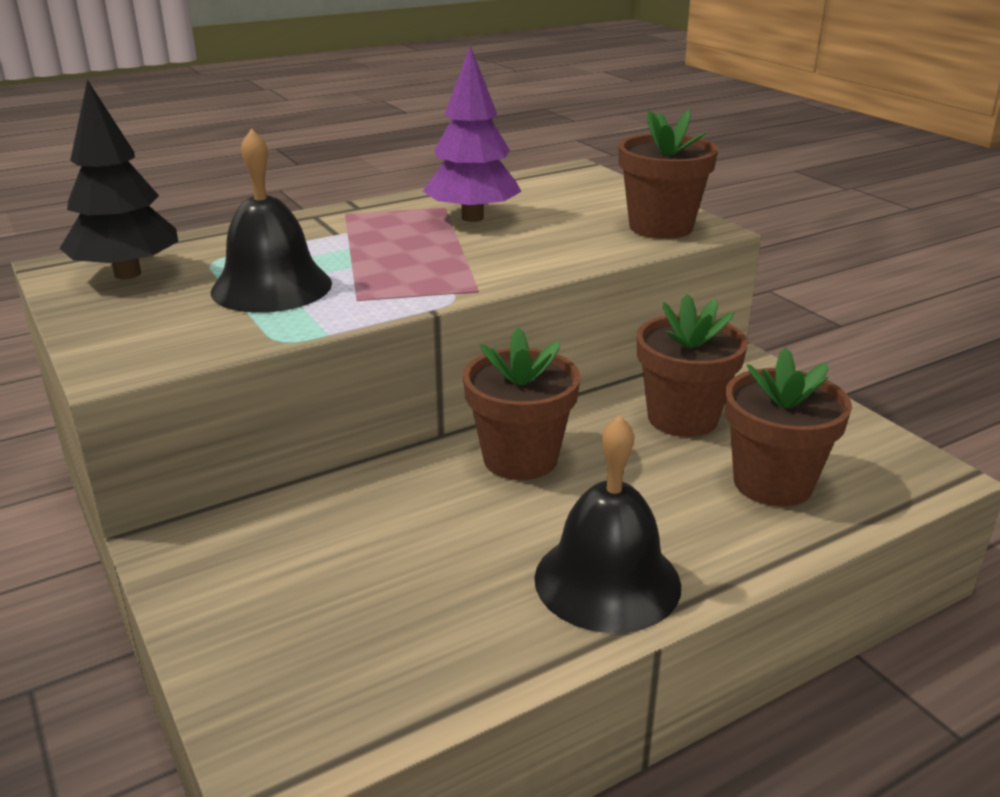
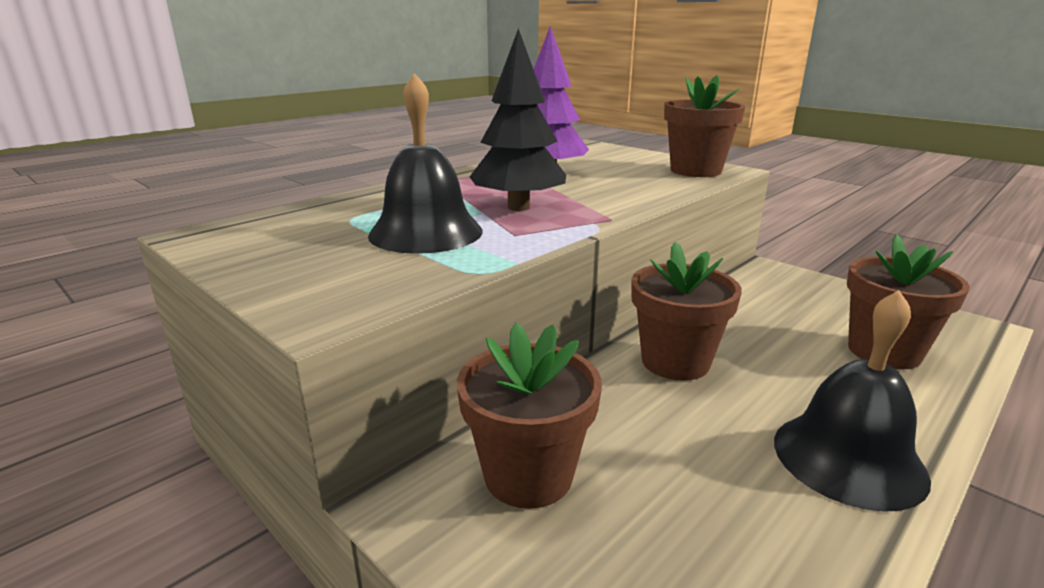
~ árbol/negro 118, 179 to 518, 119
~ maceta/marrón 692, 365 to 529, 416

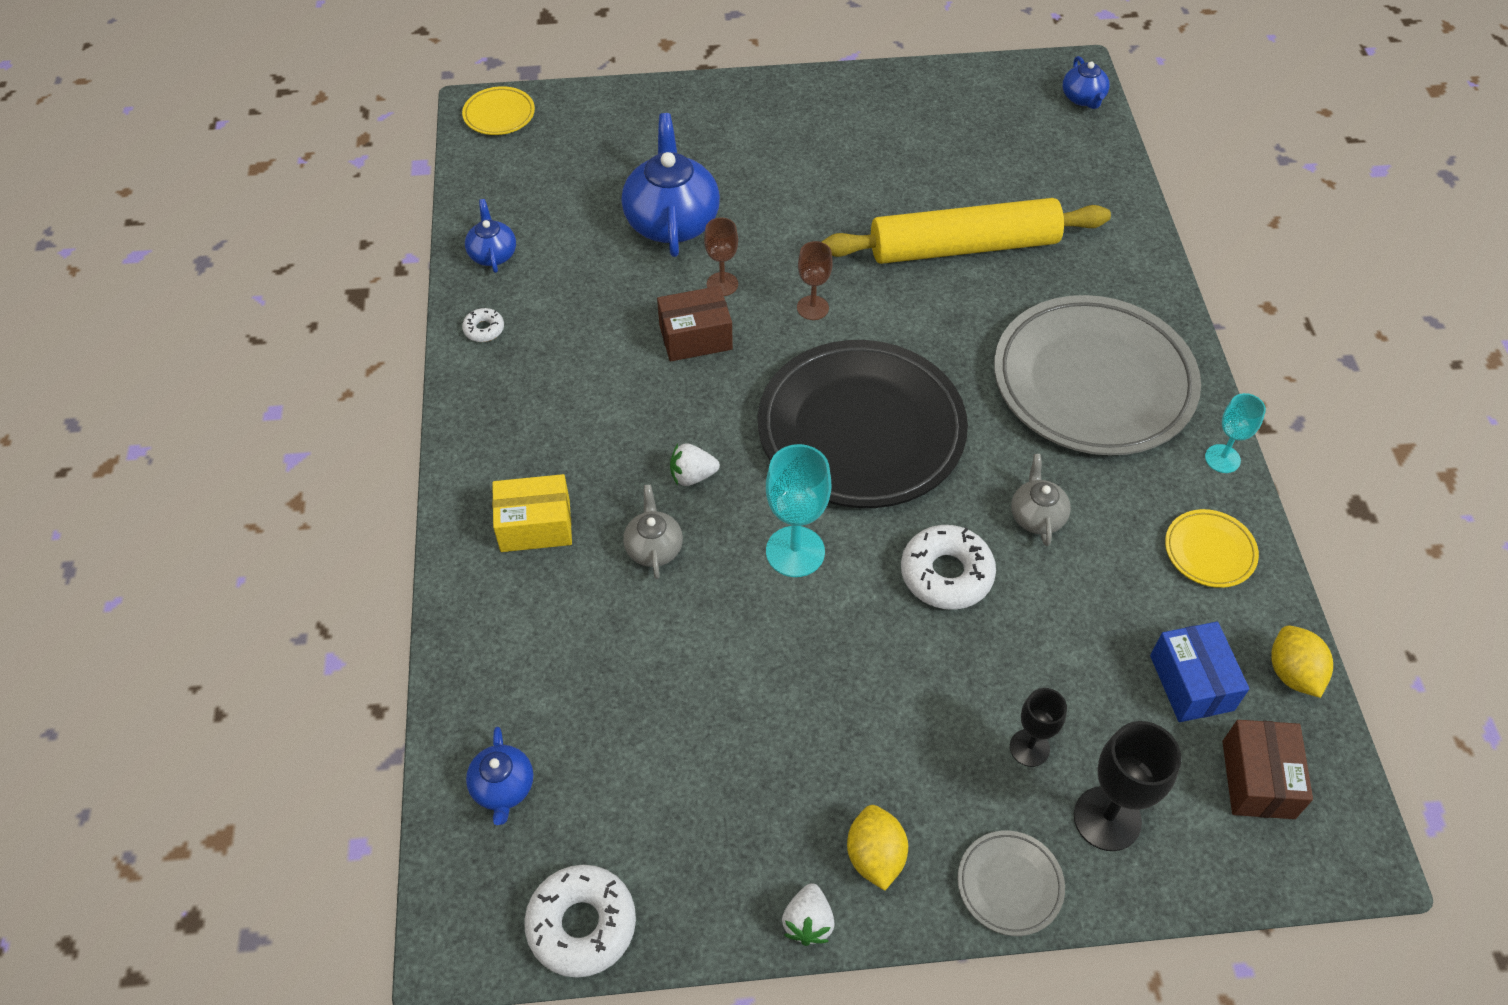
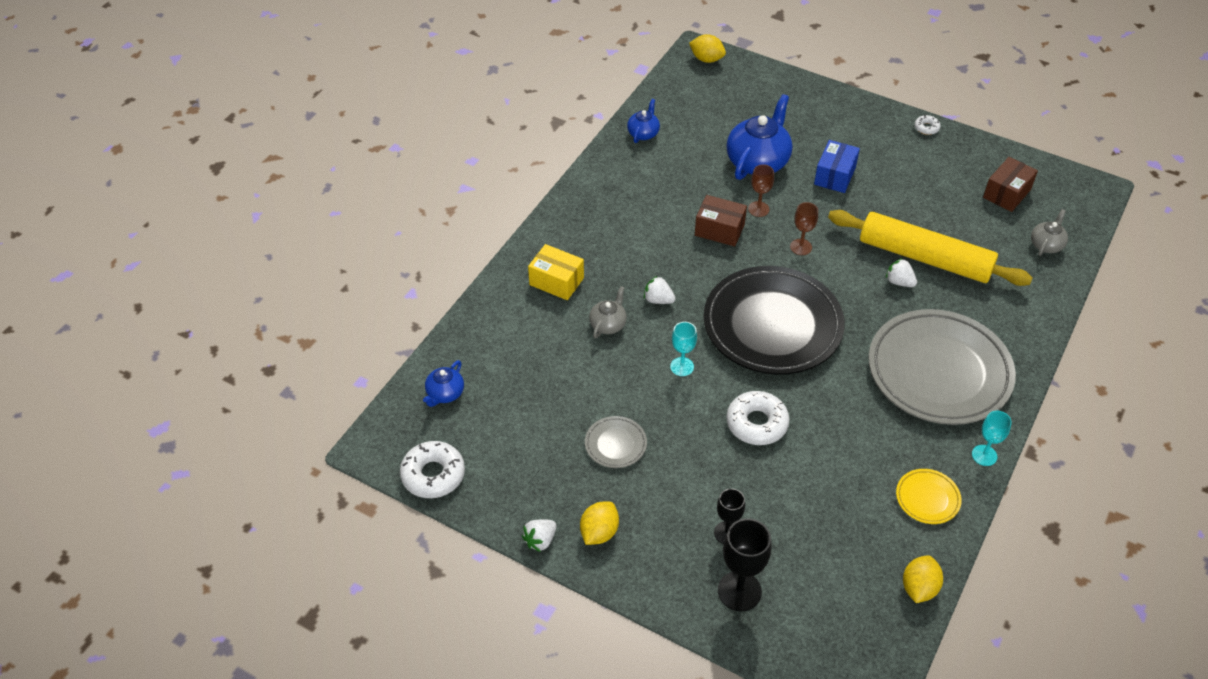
~ plato/amarillo 498, 110 to limón/amarillo 707, 48
~ rosquilla/blanco 483, 325 to 927, 125
~ copa/turquesa 798, 510 = 683, 349 x0.62
~ plato/gris 1011, 883 to 616, 442
~ tetera/gris 1041, 500 to 1049, 232
- tetera/azul 1086, 82
~ caja/azul 1199, 672 to 837, 166
~ caja/marrón 1267, 769 to 1010, 184
+ fresa/blanco 901, 272

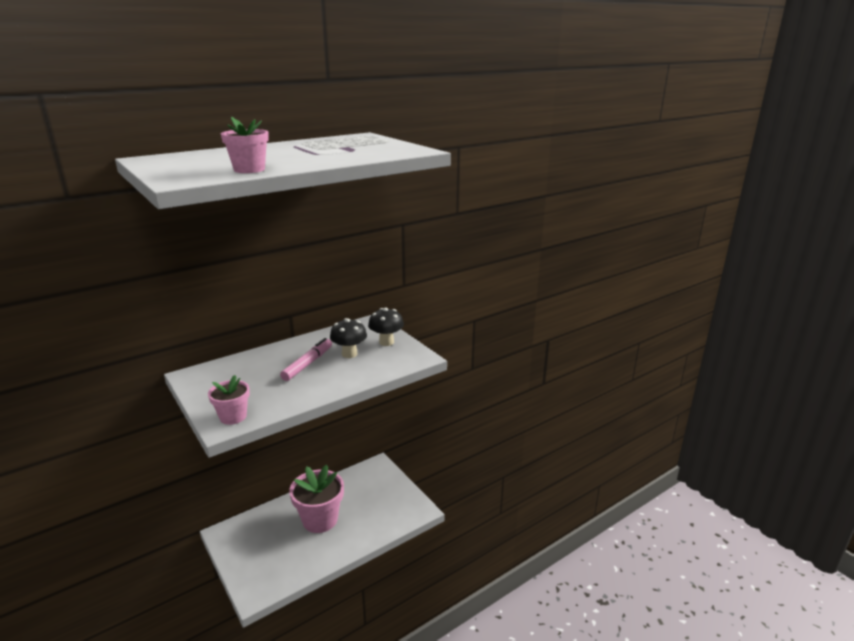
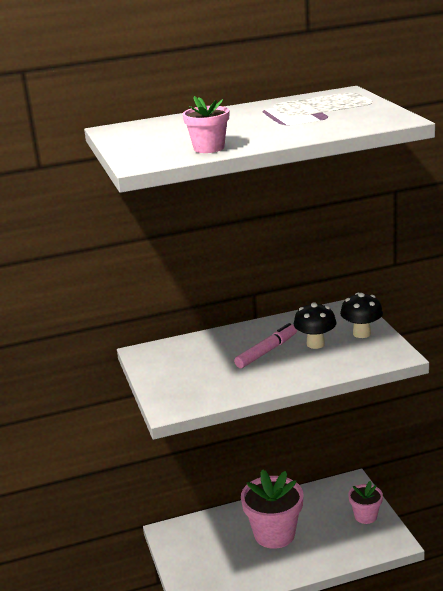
~ maceta/rosa 229, 400 to 365, 502

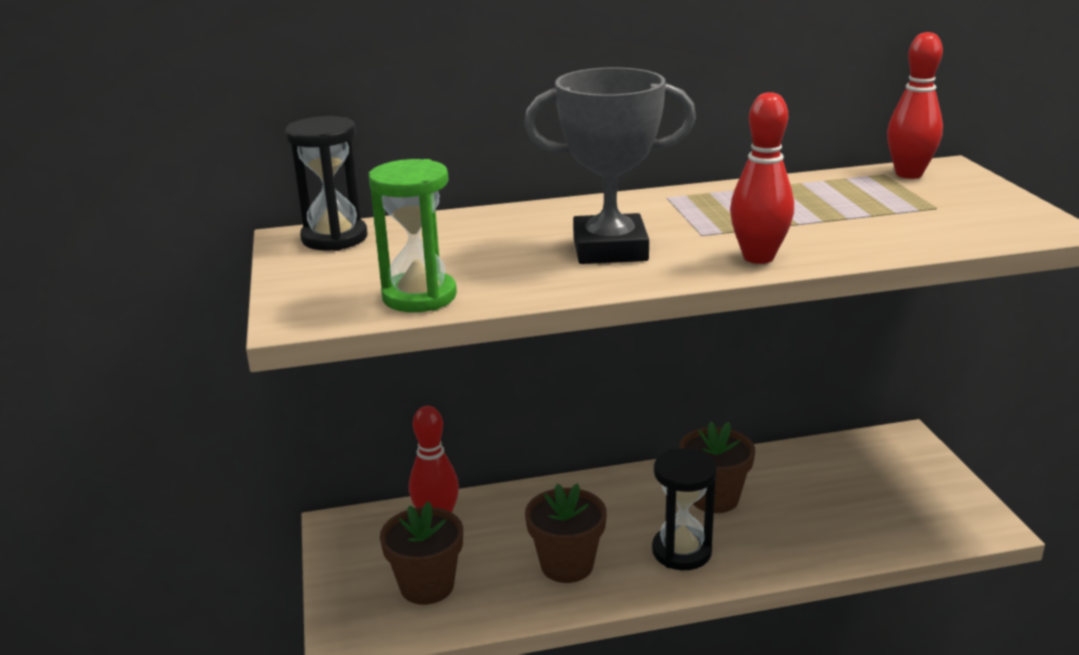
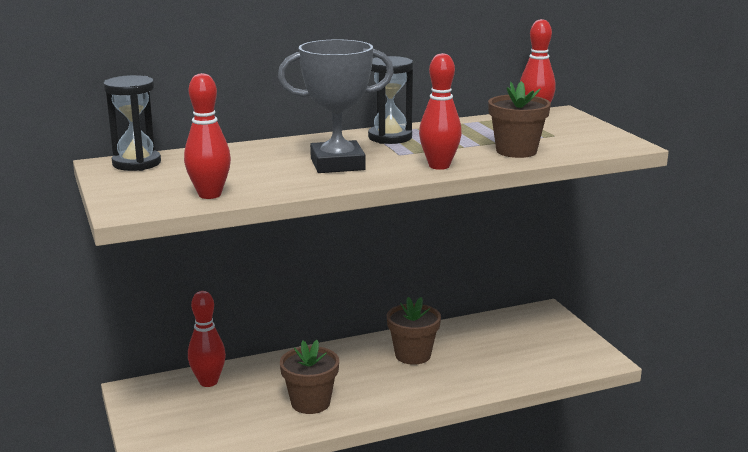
~ reloj de arena/verde 413, 235 to bolo/rojo 207, 136
~ maceta/marrón 421, 553 to 519, 119
~ reloj de arena/negro 684, 509 to 390, 100

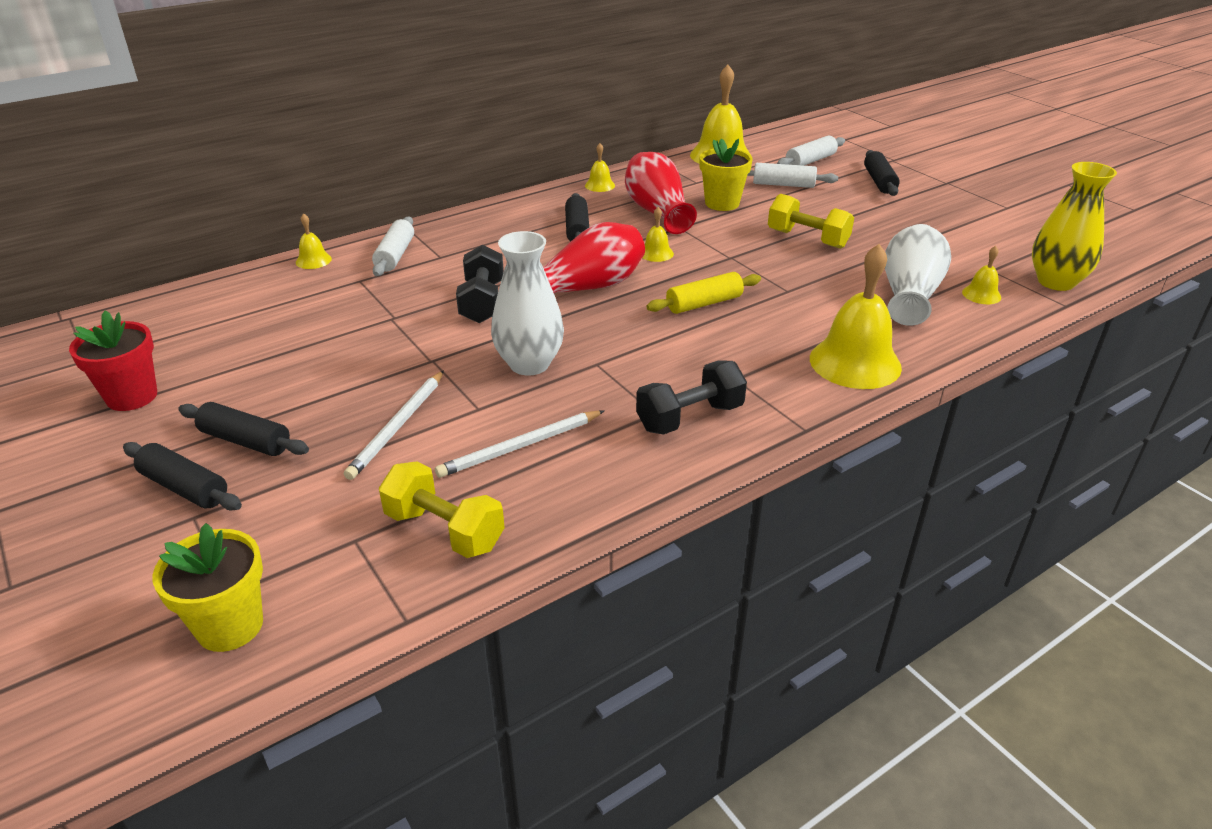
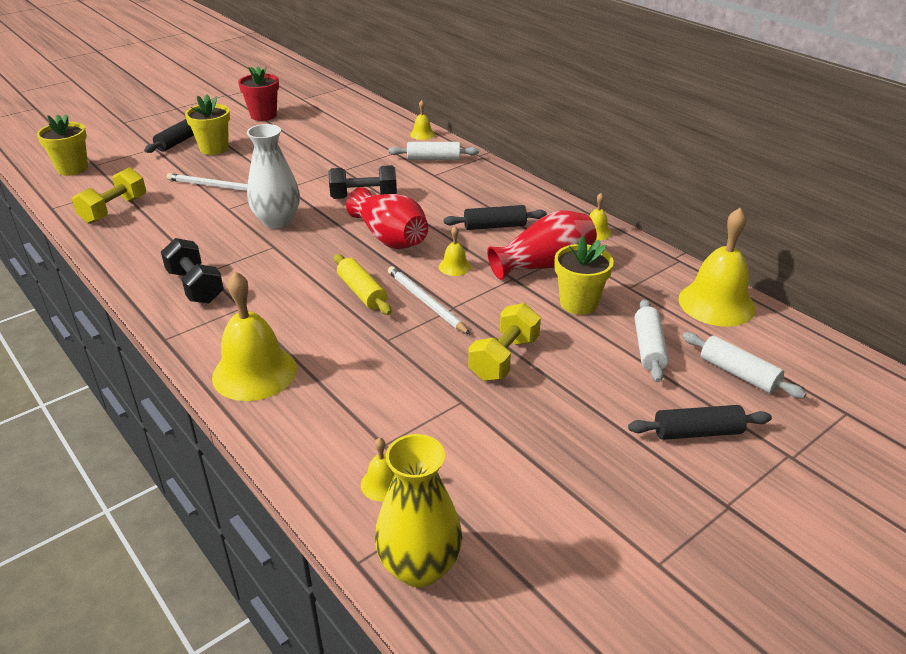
~ rodillo/negro 243, 429 to maceta/amarillo 207, 124
~ lápiz/blanco 520, 444 to 429, 300
- florero/blanco 918, 275

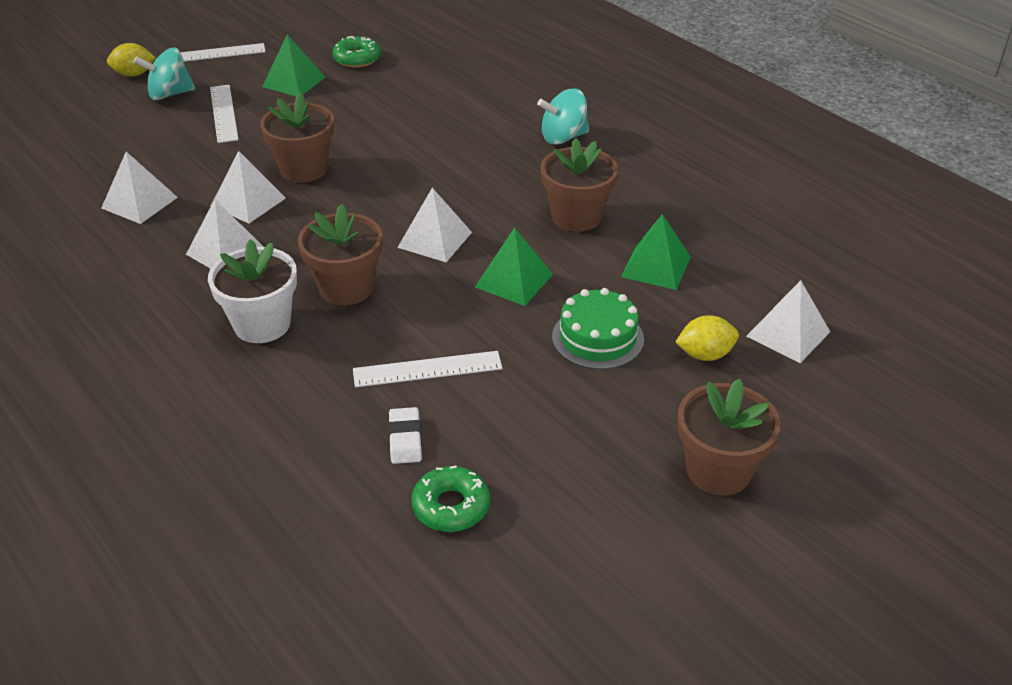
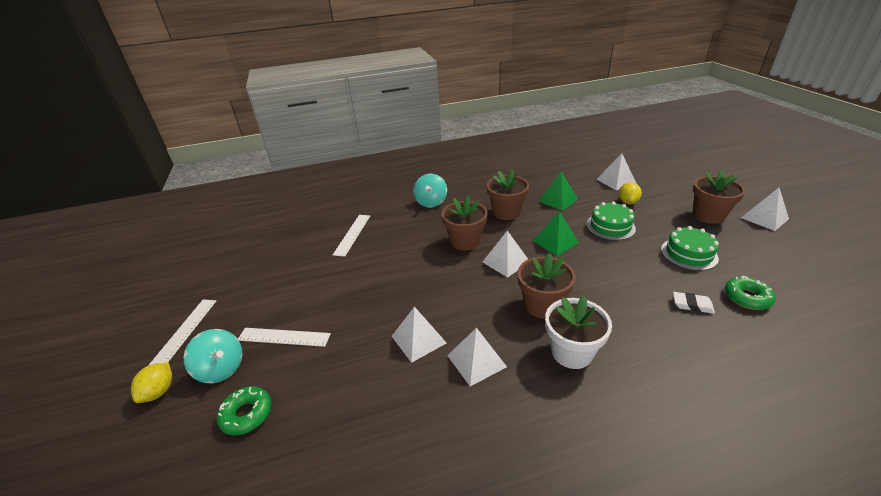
~ pirámide/blanco 139, 188 to 765, 209
~ peonza/turquesa 164, 74 = 213, 356 60 degrees counterclockwise
~ maceta/marrón 297, 137 to 465, 223
- pirámide/verde 293, 65
~ rosquilla/verde 356, 52 to 244, 410
~ regla/blanco 428, 369 to 351, 236
+ tarta/verde 690, 248

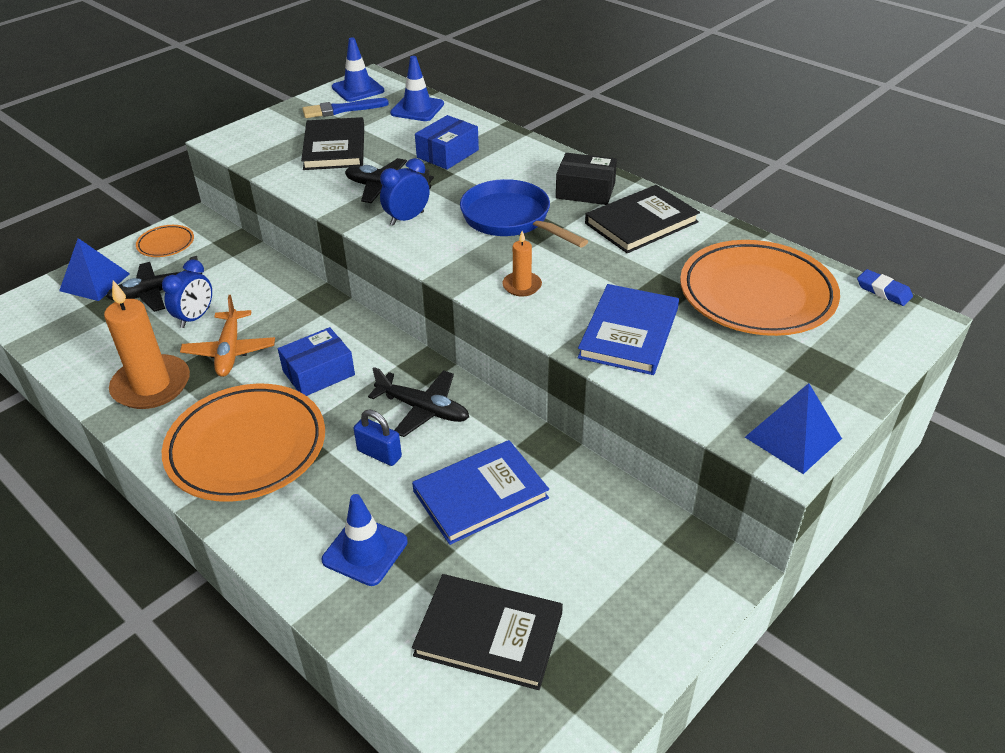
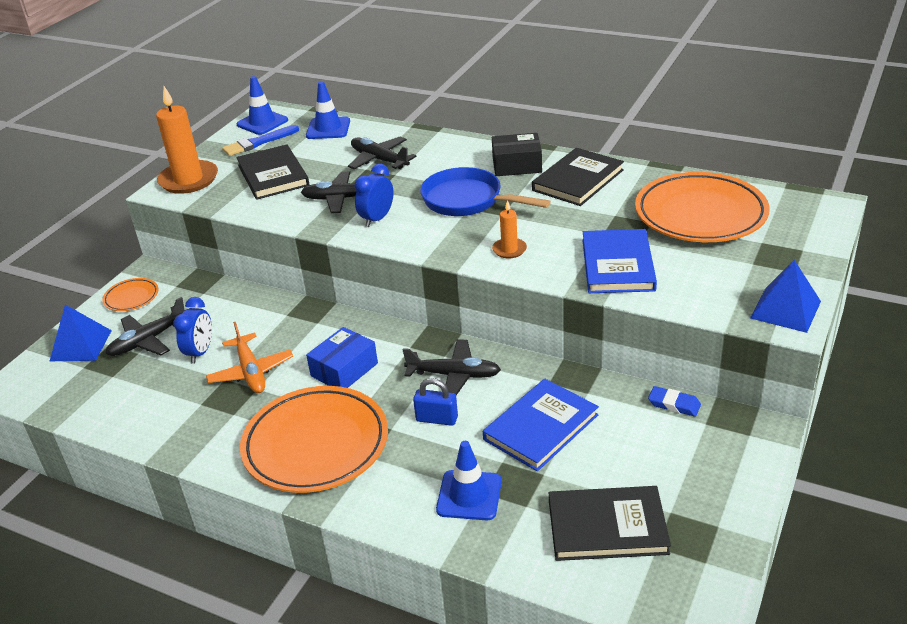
~ vela/naranja 147, 344 to 187, 140
~ caja/azul 447, 142 to avión/negro 382, 153
~ goma de borrar/azul 885, 287 to 674, 401

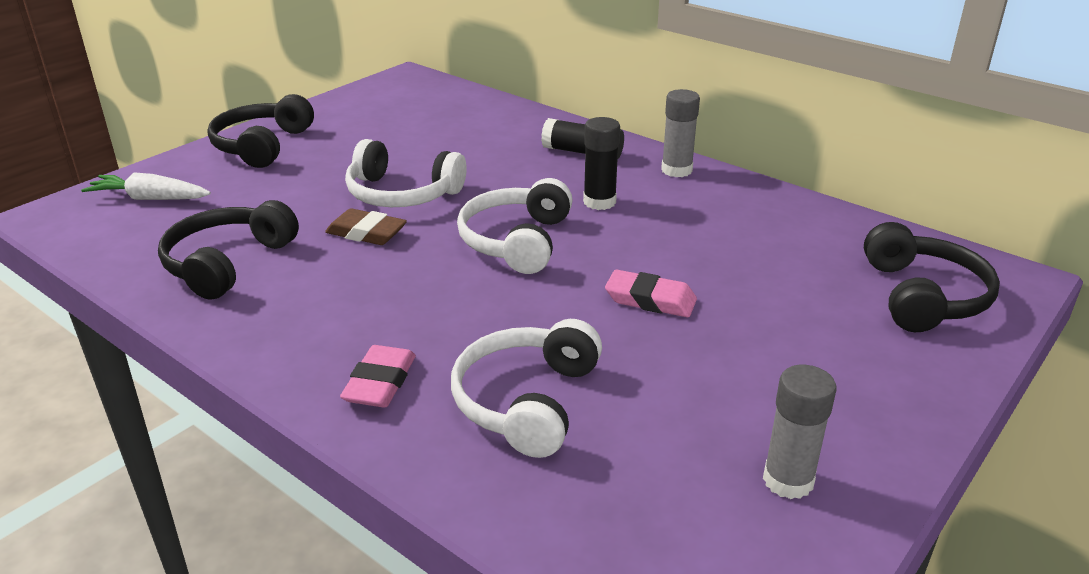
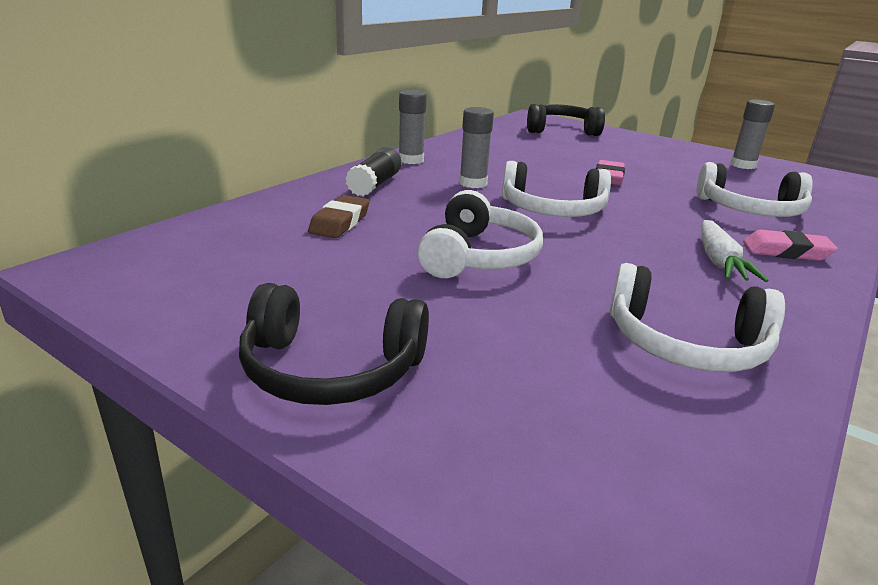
~ zanahoria/blanco 146, 186 to 735, 251
~ auriculares/negro 228, 250 to auriculares/blanco 697, 317
~ goma de borrar/marrón 366, 226 to 338, 216
~ barra de pegamento/negro 601, 163 to barra de pegamento/gris 476, 147

